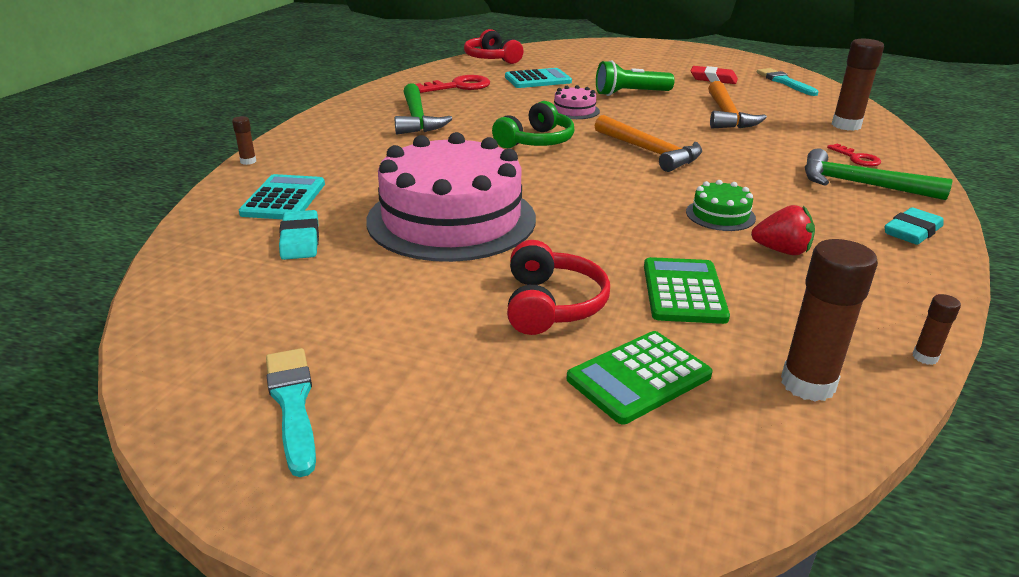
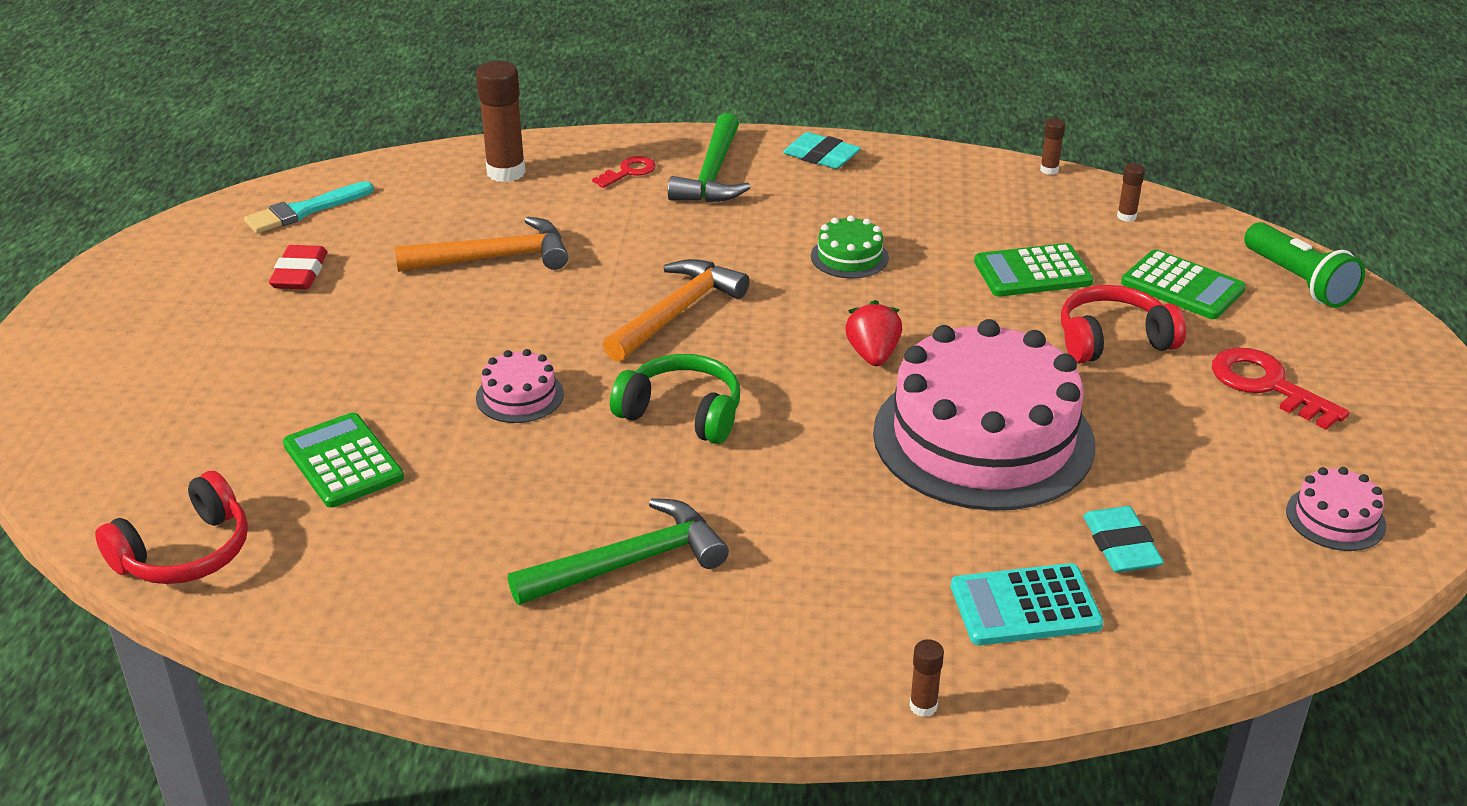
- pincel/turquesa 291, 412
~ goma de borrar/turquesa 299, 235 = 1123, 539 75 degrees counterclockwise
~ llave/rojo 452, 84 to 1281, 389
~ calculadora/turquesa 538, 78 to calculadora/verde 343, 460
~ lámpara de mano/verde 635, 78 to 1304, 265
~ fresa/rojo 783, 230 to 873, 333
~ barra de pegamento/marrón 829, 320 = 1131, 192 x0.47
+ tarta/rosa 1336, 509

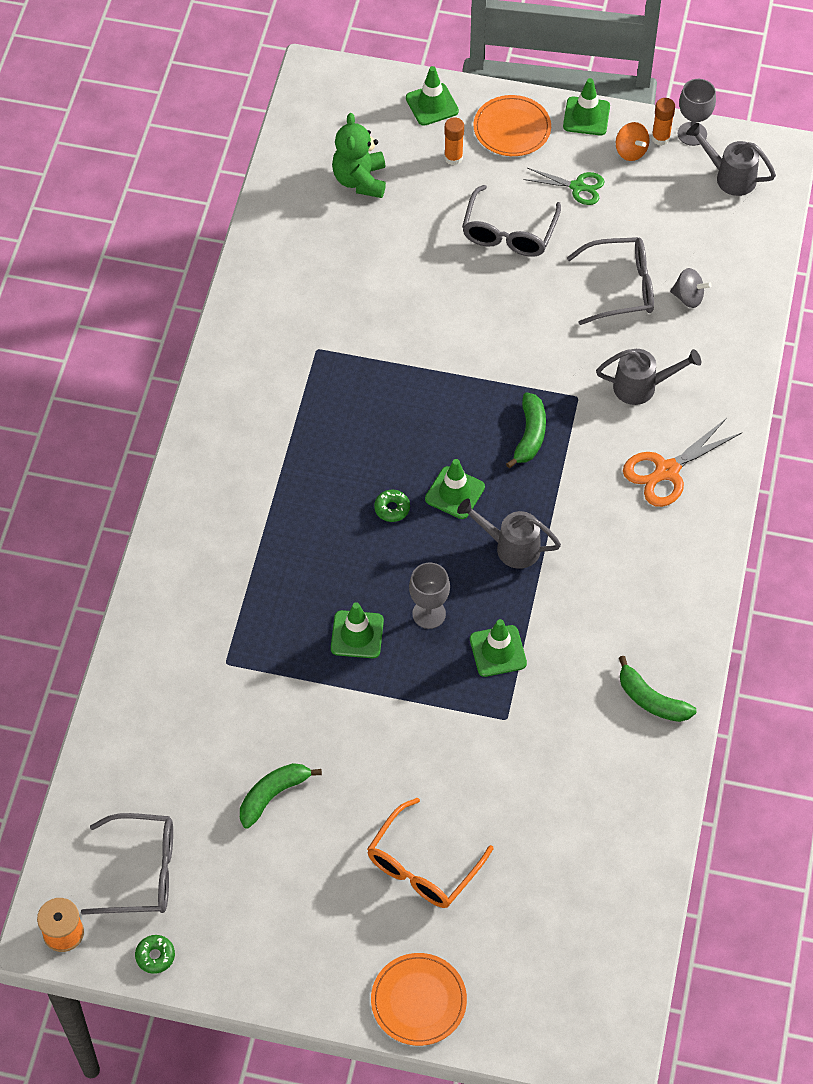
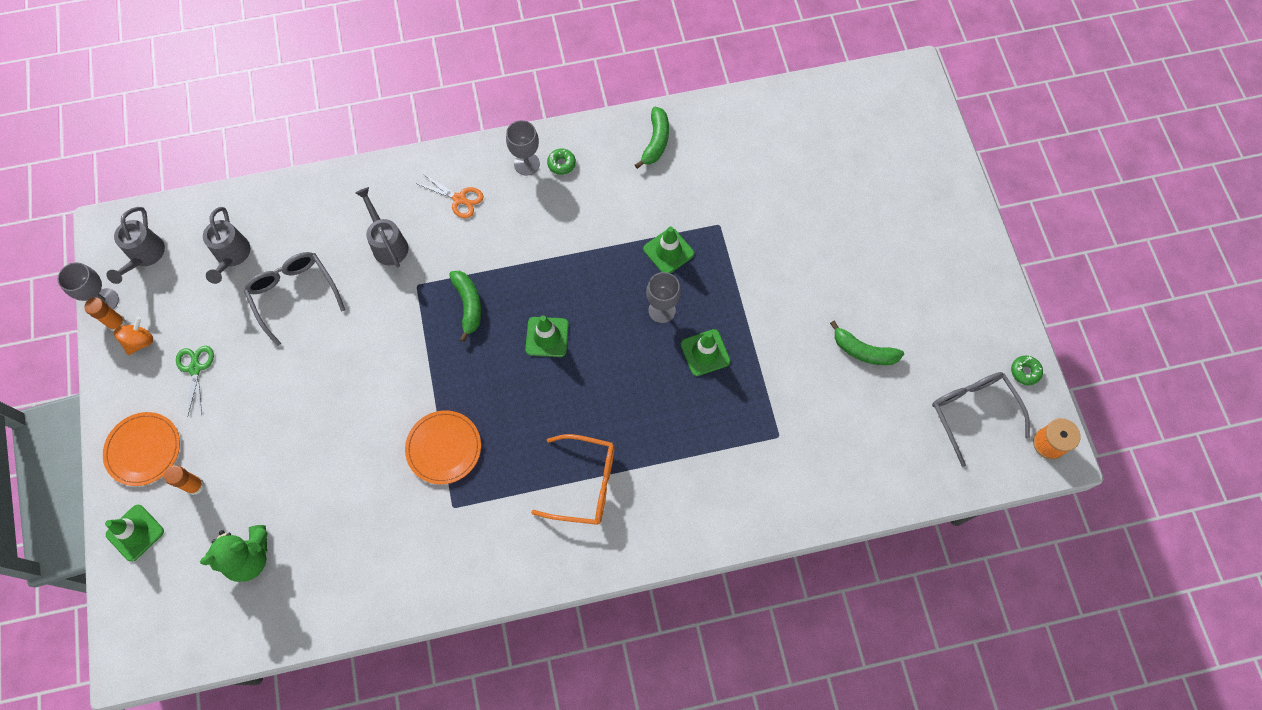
~ gafas/naranja 430, 852 to 572, 479
~ plato/naranja 419, 999 to 443, 447
~ rosquilla/verde 392, 506 to 561, 162
~ regadera/gris 509, 534 to 226, 245
- gafas/gris 511, 221
~ plátano/verde 526, 430 = 465, 306 90 degrees clockwise
- cono de tráfico/verde 586, 106
~ tijeras/naranja 682, 462 = 450, 196 x0.66
- peonza/gris 691, 288
+ copa/gris 523, 148

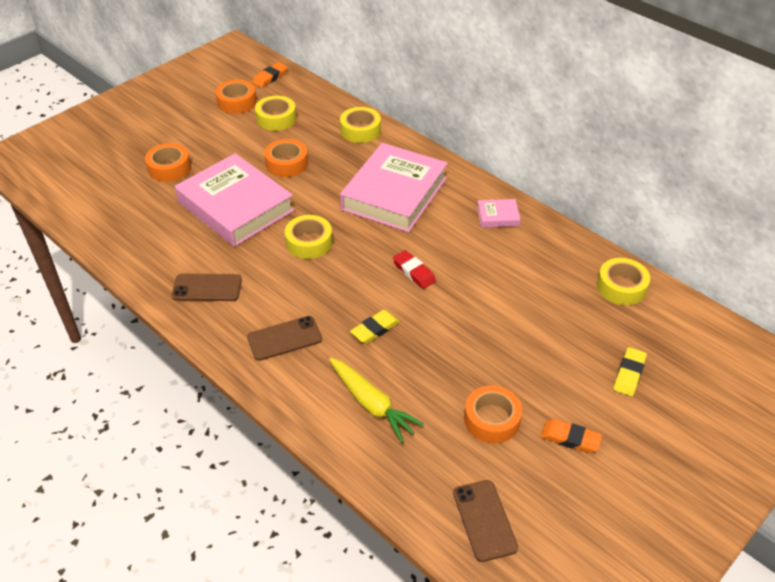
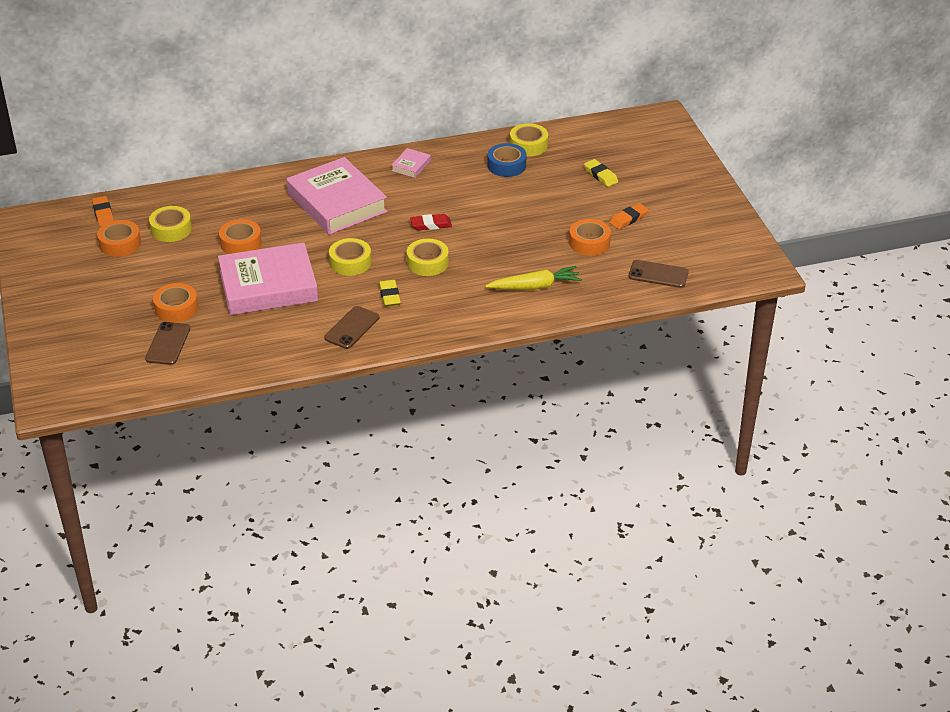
~ móvil/marrón 284, 338 to 167, 343
~ cinta adhesiva/amarillo 360, 125 to 428, 257
~ goma de borrar/amarillo 375, 327 to 390, 293
+ cinta adhesiva/azul 507, 160

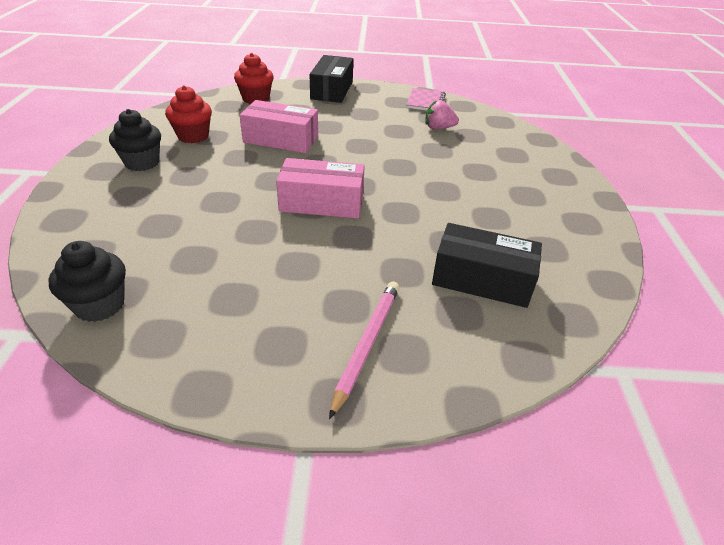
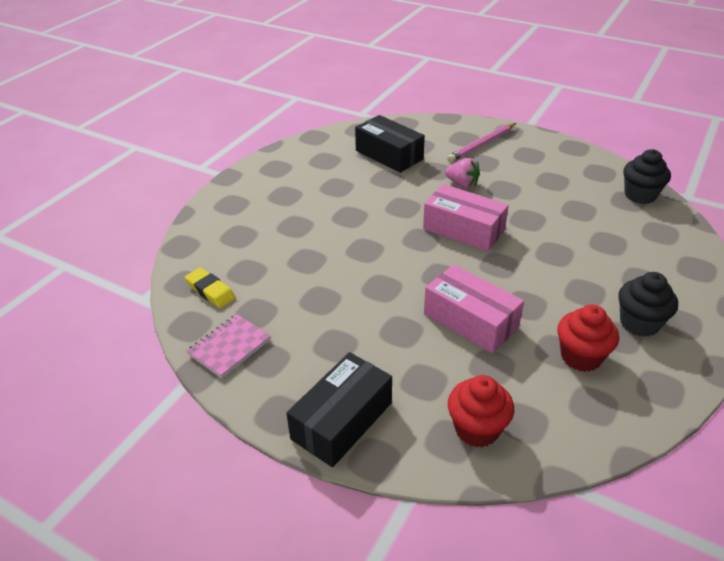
~ fresa/rosa 442, 114 to 462, 173
+ goma de borrar/amarillo 210, 288

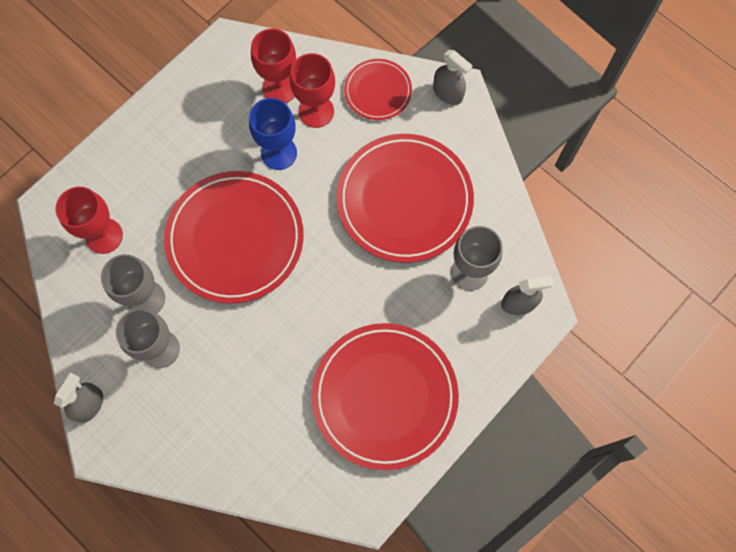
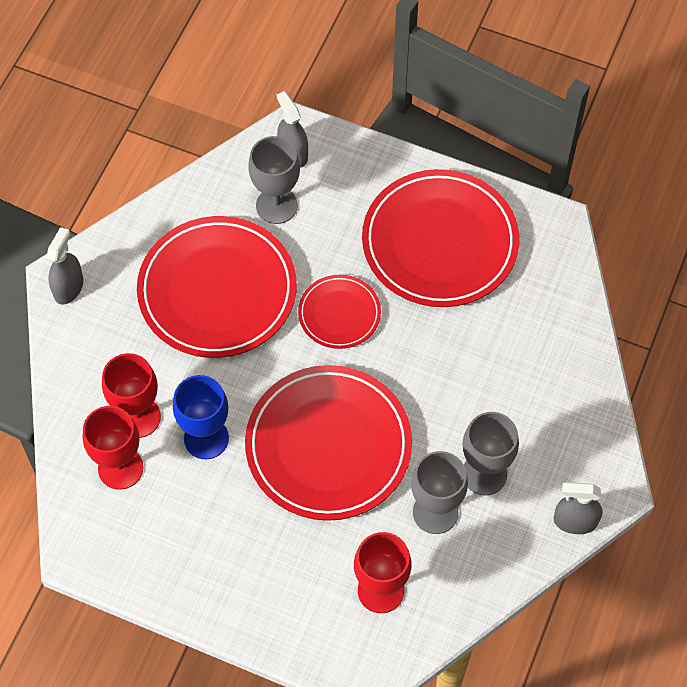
~ plato/rojo 378, 89 to 339, 312

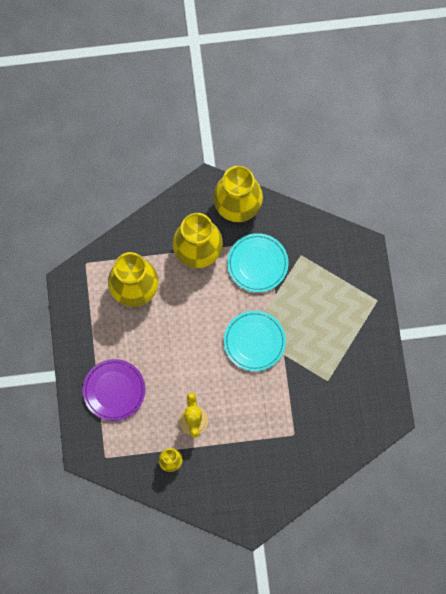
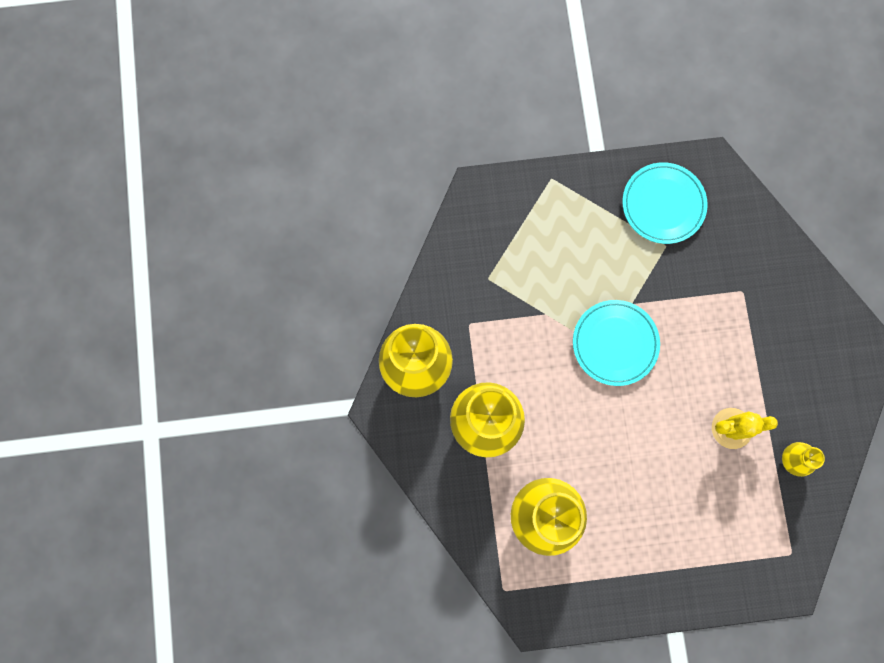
- plato/morado 114, 390
~ plato/turquesa 257, 262 to 665, 203

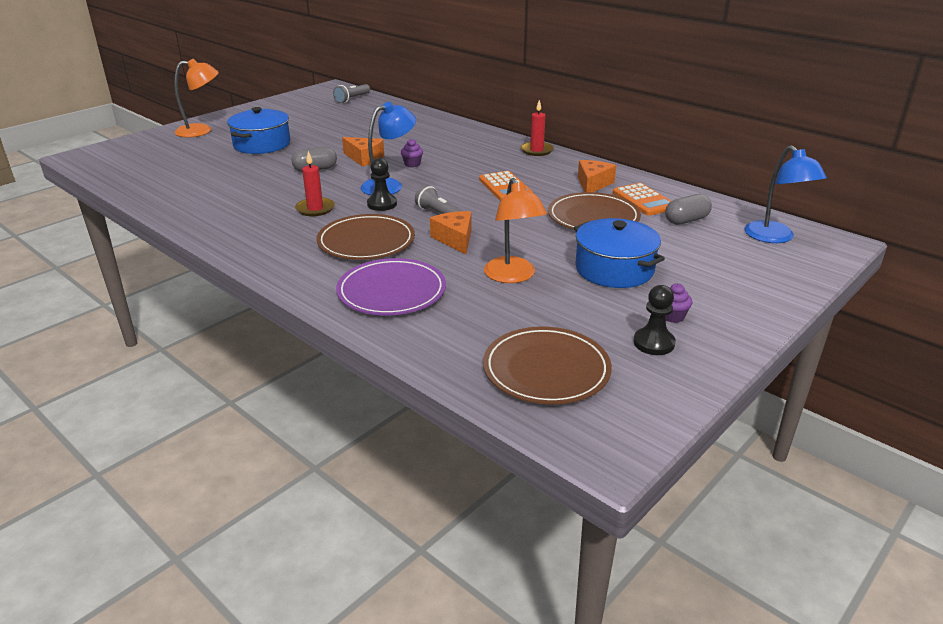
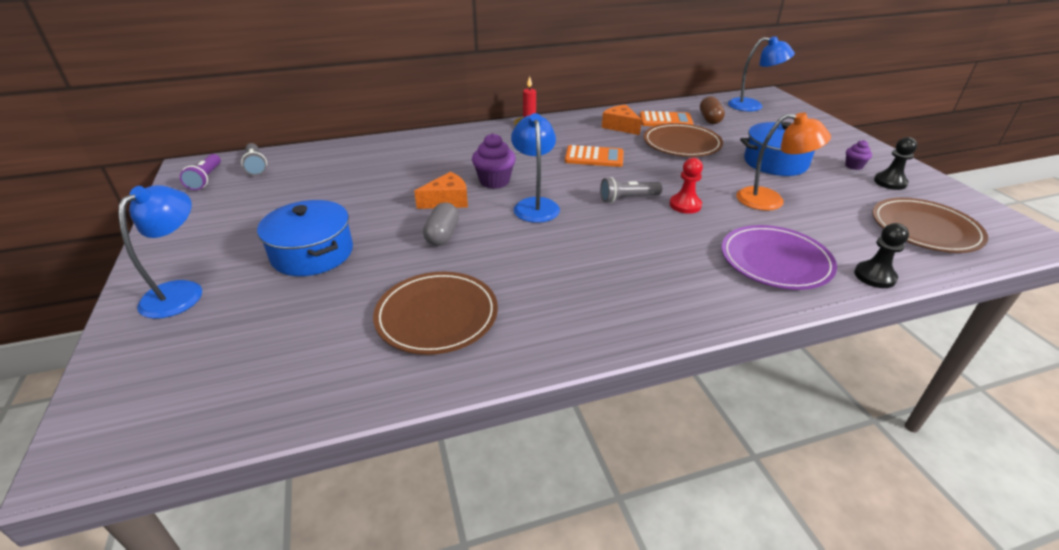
~ lámpara/naranja 196, 98 to lámpara/azul 160, 252
- vela/rojo 315, 183
~ plato/marrón 365, 237 to 435, 313
~ peón/negro 382, 184 to 881, 255
~ magdalena/morado 412, 153 = 494, 161 x1.75
~ queso/naranja 450, 232 to peón/rojo 686, 186
~ cápsula/gris 688, 209 to cápsula/marrón 712, 110
+ lámpara de mano/morado 200, 172

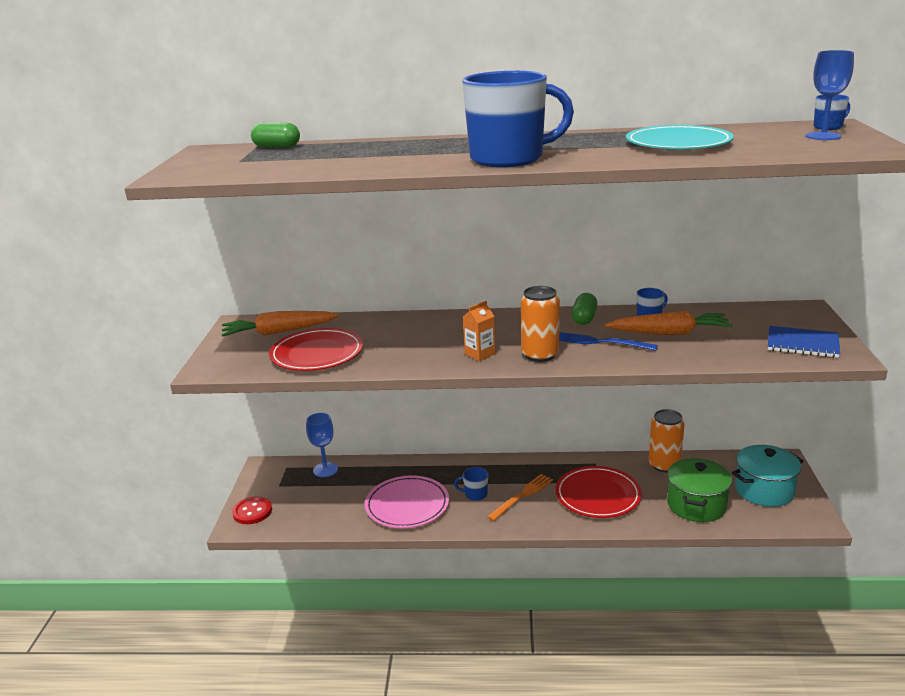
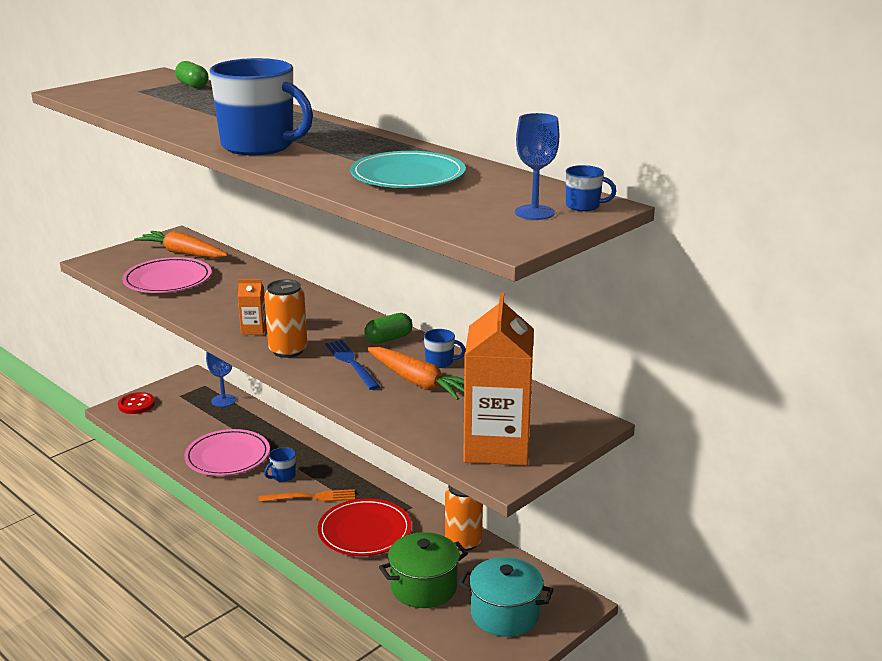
~ plato/rojo 316, 349 to plato/rosa 167, 275
~ taza/azul 471, 484 = 280, 464 90 degrees counterclockwise
~ cuaderno/azul 804, 342 to cartón de leche/naranja 498, 379

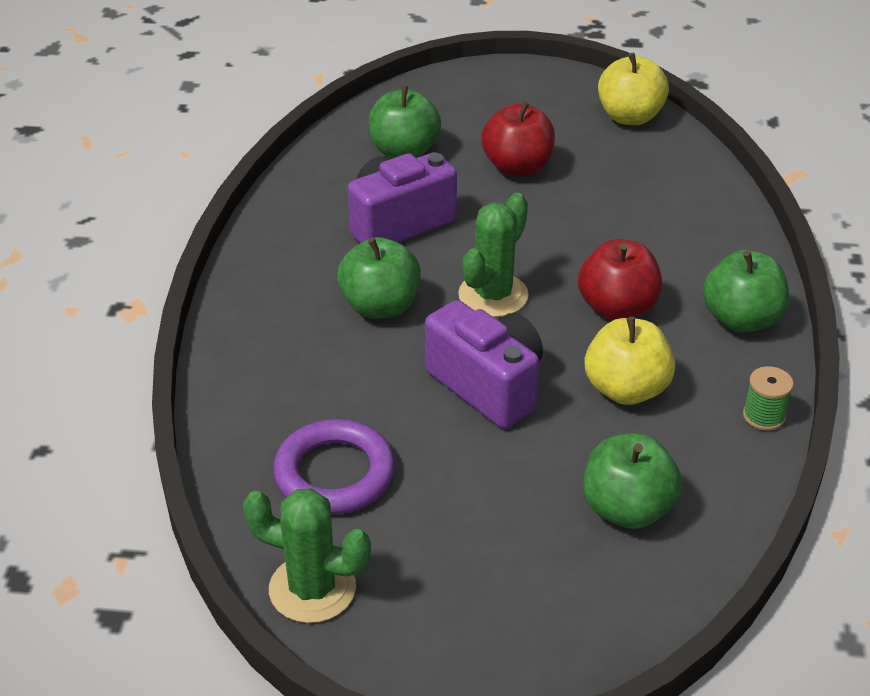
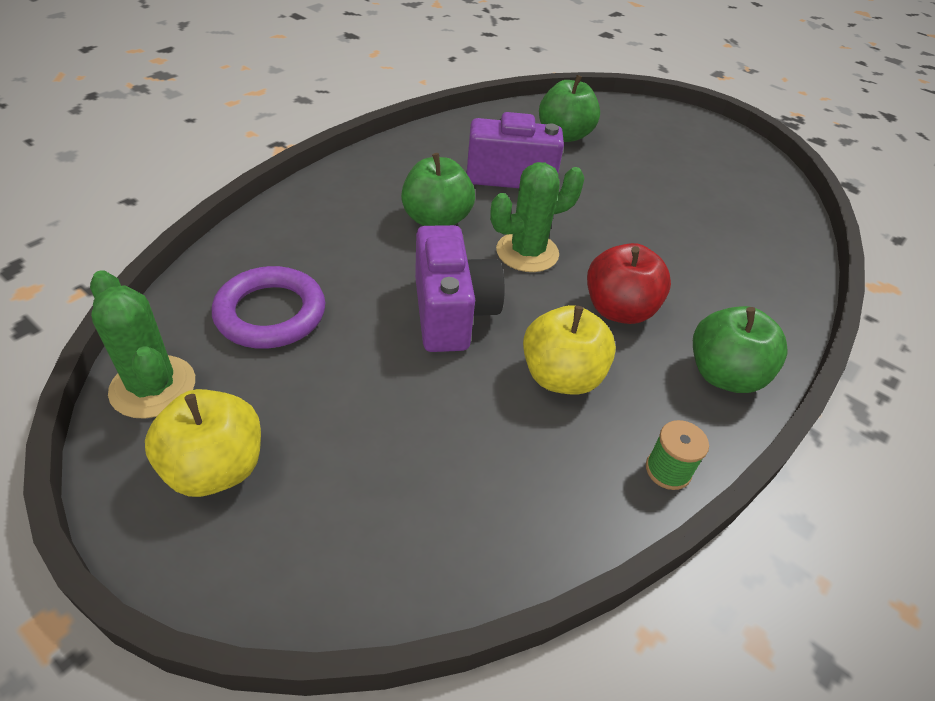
- manzana/rojo 518, 138
- manzana/verde 632, 481
~ manzana/amarillo 633, 89 to 203, 443

